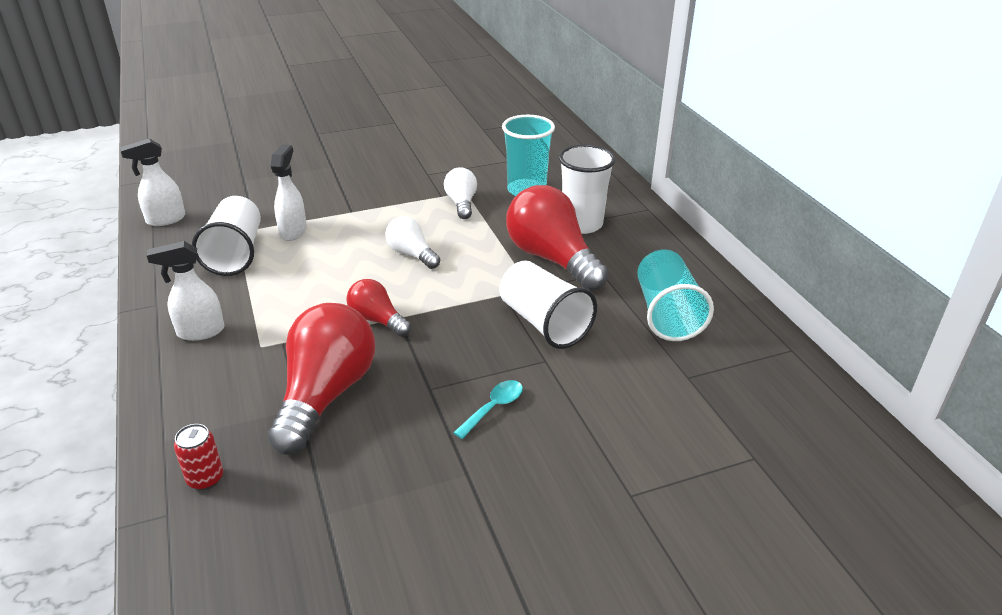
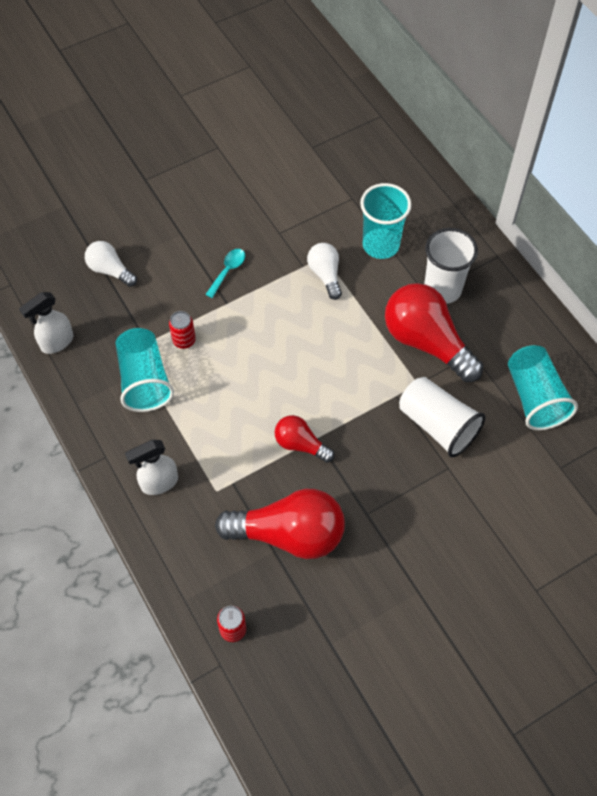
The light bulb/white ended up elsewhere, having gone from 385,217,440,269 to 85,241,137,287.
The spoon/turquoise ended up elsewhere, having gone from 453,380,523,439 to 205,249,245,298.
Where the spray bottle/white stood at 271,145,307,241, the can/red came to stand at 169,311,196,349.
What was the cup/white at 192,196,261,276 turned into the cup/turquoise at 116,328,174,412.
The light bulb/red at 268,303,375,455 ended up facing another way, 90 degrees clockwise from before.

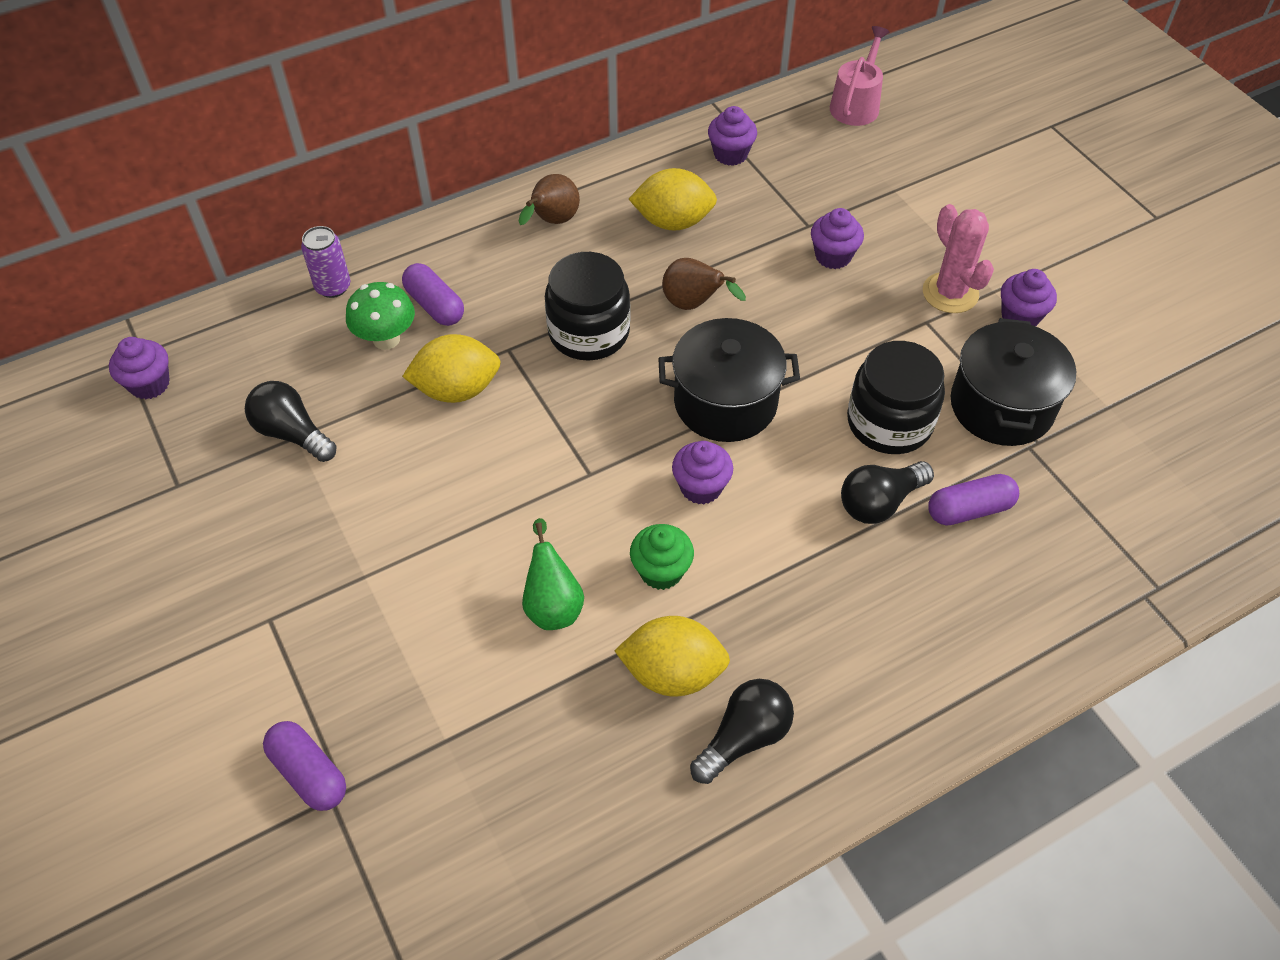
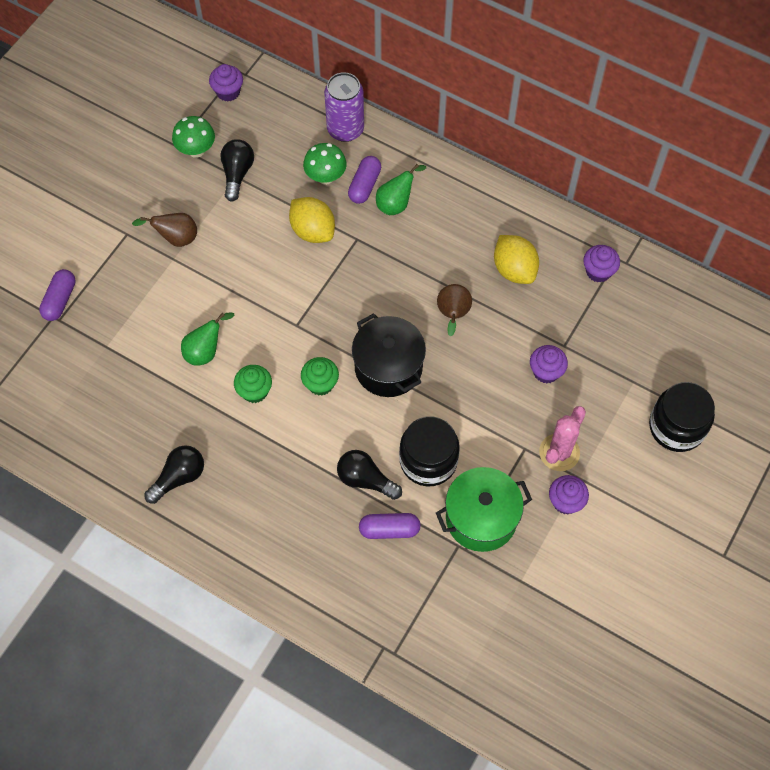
The second view lost the lemon/yellow at 614,616,730,696.
The second view lost the watering can/pink at 830,26,889,126.
The second view gained the mushroom/green at 172,116,215,158.
The second view gained the pear/green at 376,164,426,215.
The pear/brown ended up elsewhere, having gone from 518,174,580,225 to 132,213,197,247.
The jar/black ended up elsewhere, having gone from 545,252,631,361 to 649,382,715,452.
What was the cupcake/purple at 672,441,733,505 turned into the cupcake/green at 301,357,339,396.
What was the pot/black at 951,318,1076,446 turned into the pot/green at 436,467,532,552.
The light bulb/black at 690,679,794,784 ended up facing another way, 60 degrees counterclockwise from before.
The capsule/purple at 928,474,1019,526 ended up facing another way, 45 degrees counterclockwise from before.
The size of the can/purple at 301,226,350,298 changed by a factor of 1.59.

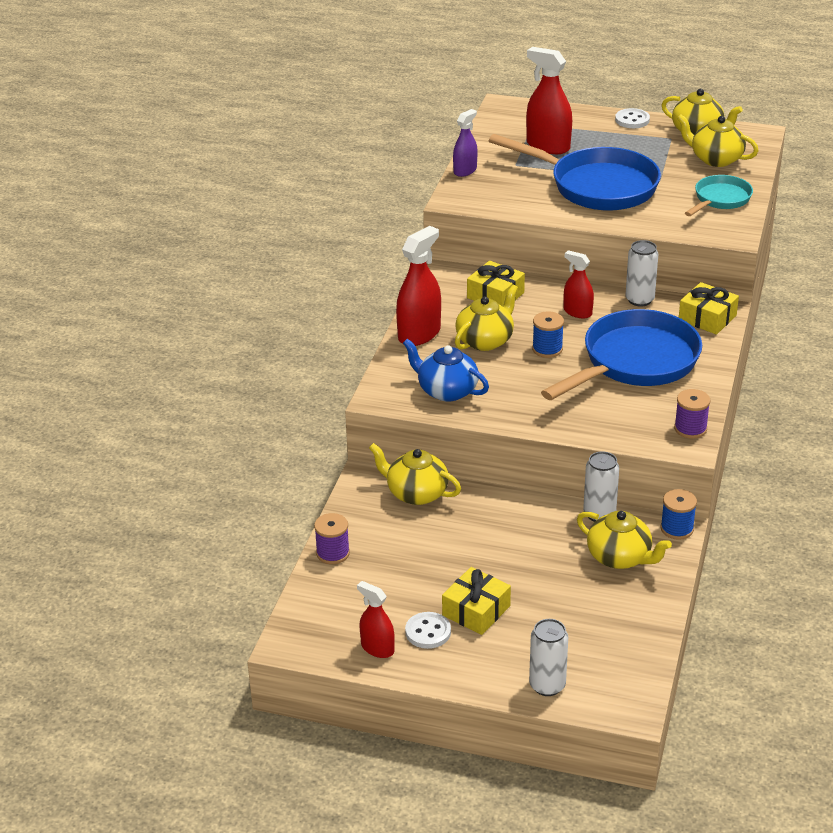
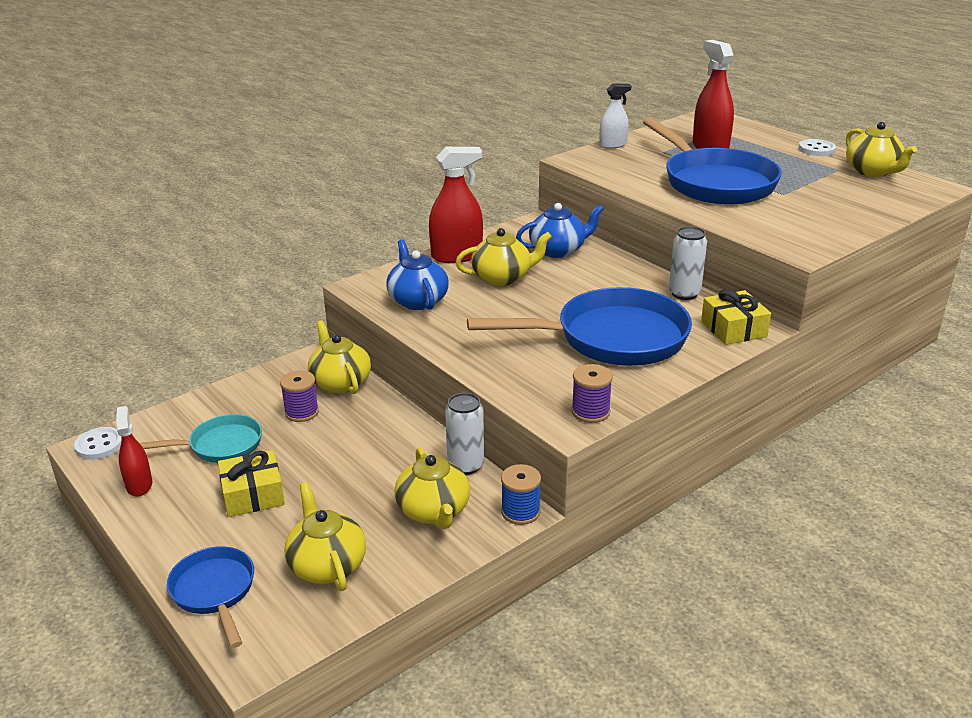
The second view lost the spool/blue at 532,311,564,358.
The second view lost the spray bottle/red at 564,250,594,318.
The spool/purple ended up elsewhere, having gone from 314,513,350,564 to 280,370,319,422.
The button/white ended up elsewhere, having gone from 405,612,451,649 to 74,427,122,460.
The teapot/yellow ended up elsewhere, having gone from 677,114,759,167 to 284,482,366,591.
The pan/turquoise ended up elsewhere, having gone from 685,175,753,216 to 140,414,262,463.
Where the gift/yellow stood at 467,261,525,306, the teapot/blue came to stand at 516,203,604,258.
Where the can/white stood at 529,619,568,696, the pan/blue came to stand at 167,546,254,648.
What was the spray bottle/purple at 453,109,478,177 turned into the spray bottle/white at 599,83,631,148.

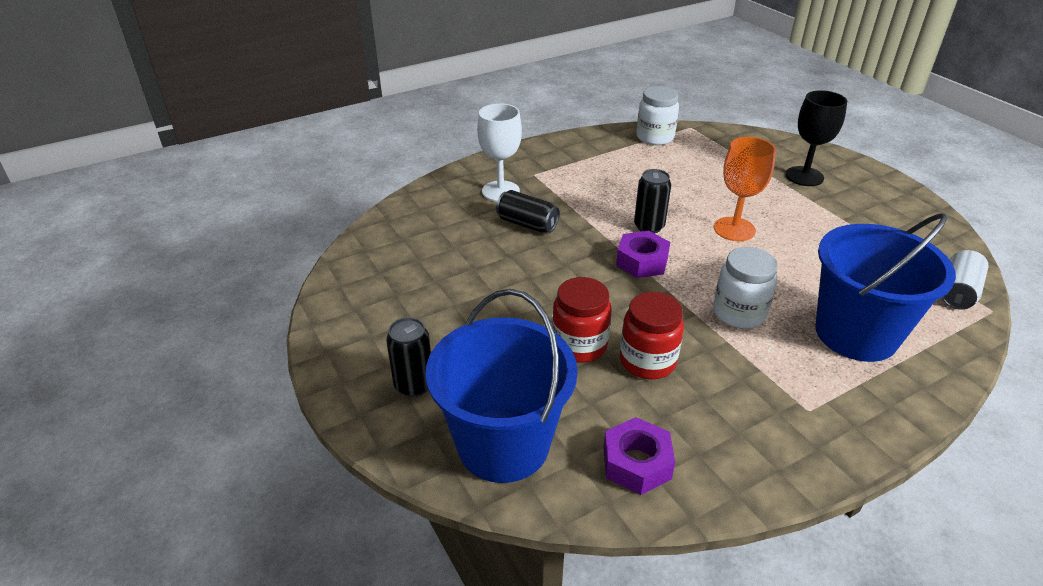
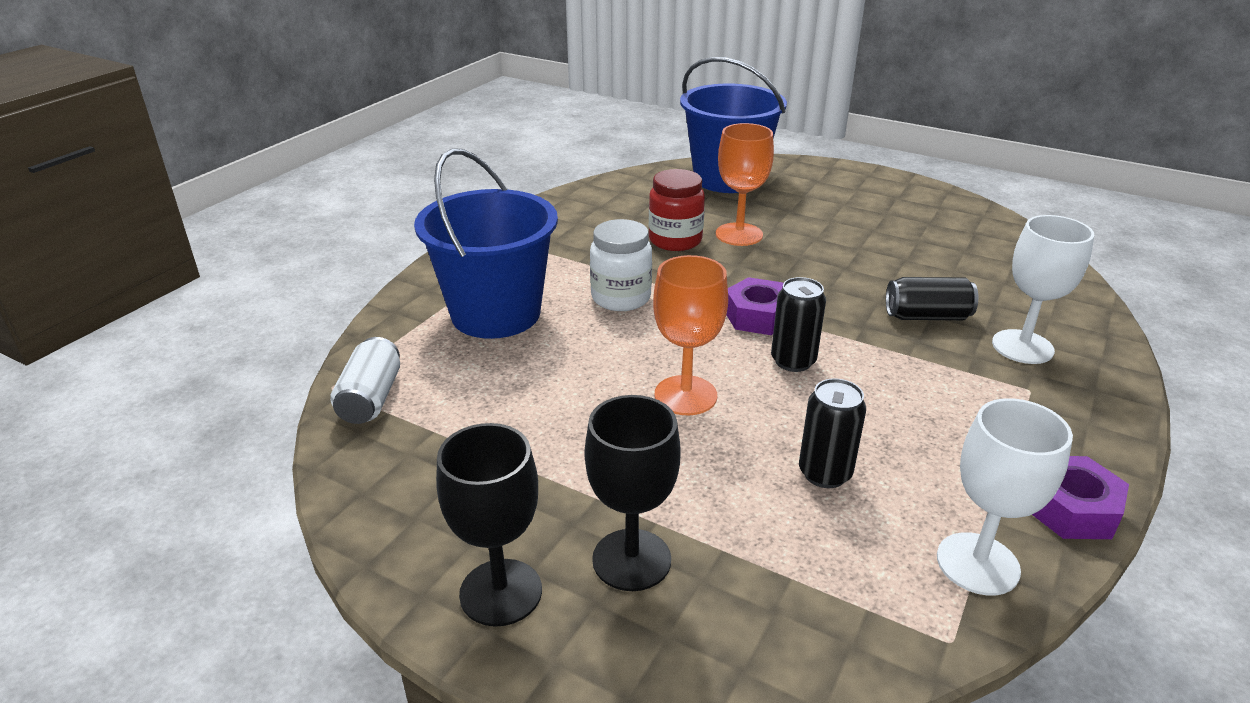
The second view gained the goblet/black at 436,423,542,627.
The can/black ended up elsewhere, having gone from 386,317,431,397 to 799,378,866,488.
The nut/purple ended up elsewhere, having gone from 603,417,675,495 to 1032,456,1129,539.
Where the jar/red stood at 552,277,611,363, the goblet/orange came to stand at 716,123,774,246.
Where the jar/white stood at 637,86,679,145, the goblet/white came to stand at 937,398,1073,595.

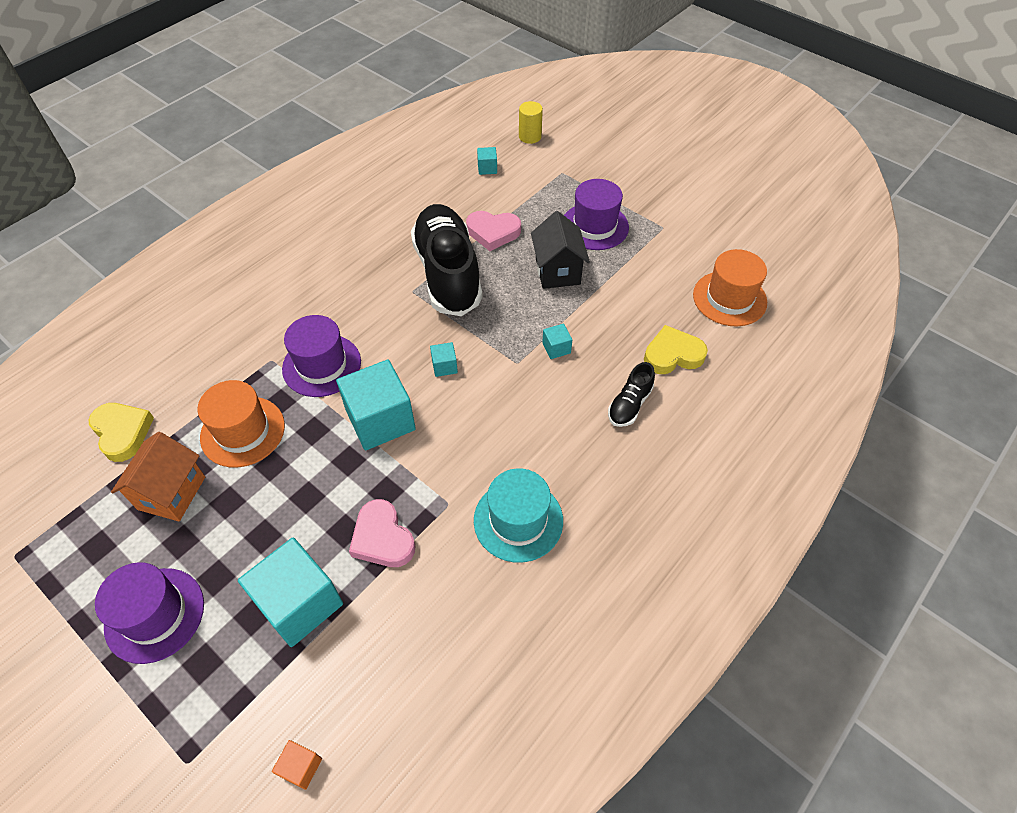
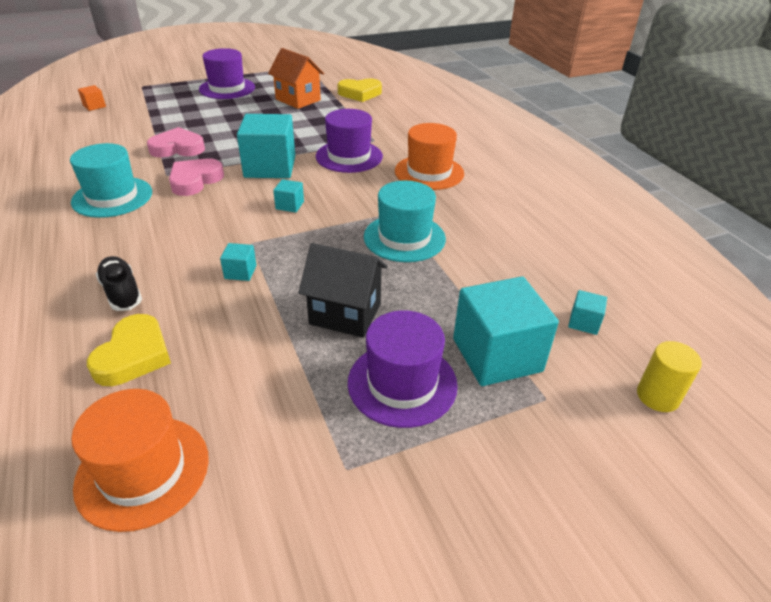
The hat/orange ended up elsewhere, having gone from 197,380,285,467 to 395,123,464,190.
The cube/turquoise ended up elsewhere, having gone from 238,538,343,647 to 453,276,559,386.
The heart/pink ended up elsewhere, having gone from 466,211,521,251 to 169,158,224,196.
Where the shoe/black stood at 411,204,483,316, the hat/turquoise came to stand at 364,181,446,262.

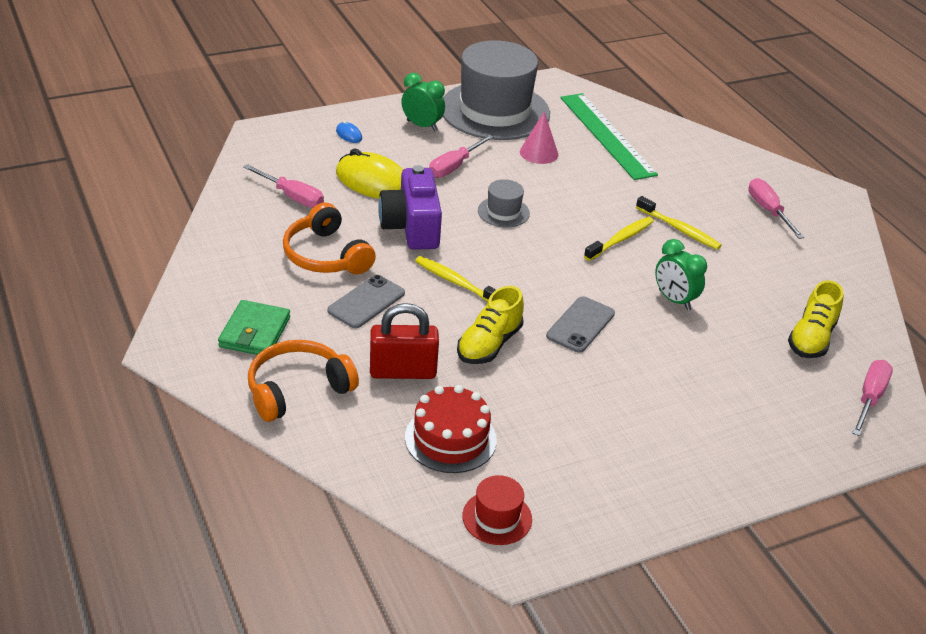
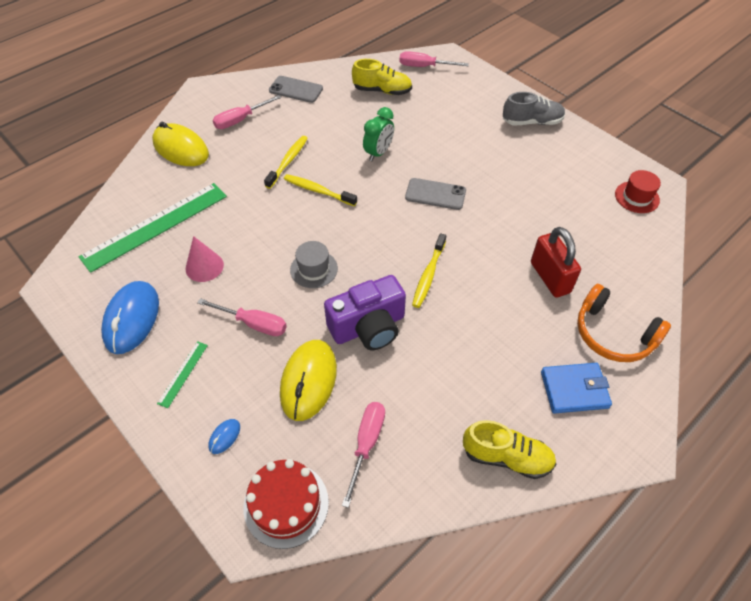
The second view lost the headphones/orange at 283,203,376,274.
The second view gained the mouse/yellow at 152,122,209,166.
The second view gained the shoe/grey at 503,92,565,125.
The phone/grey ended up elsewhere, having gone from 327,275,405,328 to 269,76,323,103.
The cake/red ended up elsewhere, having gone from 405,385,497,473 to 243,459,329,549.
The shoe/yellow ended up elsewhere, having gone from 457,286,524,364 to 463,420,556,479.
Where the clock/green stood at 401,73,445,131, the ruler/green came to stand at 157,341,208,408.
Where the hat/grey stood at 443,40,550,140, the mouse/blue came to stand at 101,281,159,354.
What was the wallet/green at 218,300,290,355 turned into the wallet/blue at 541,363,612,414.

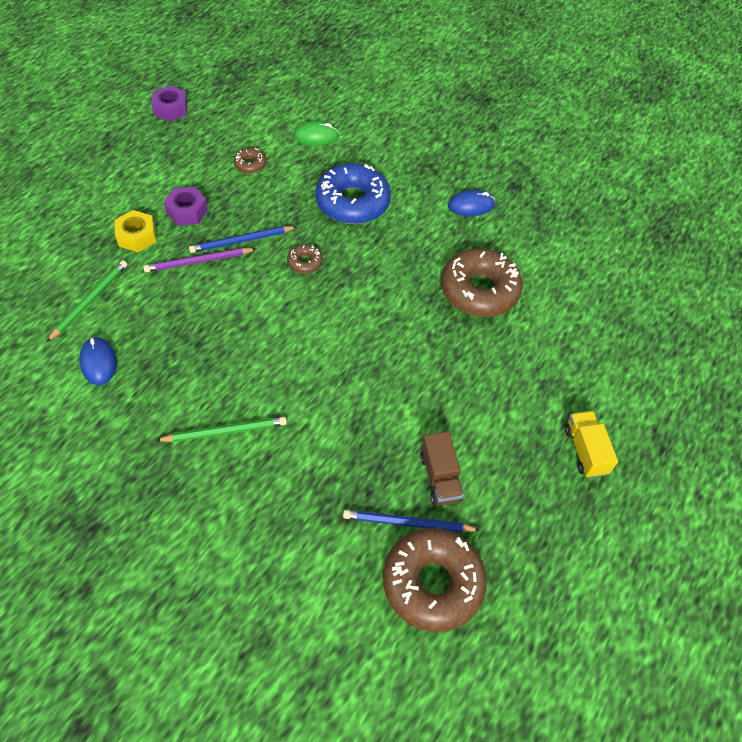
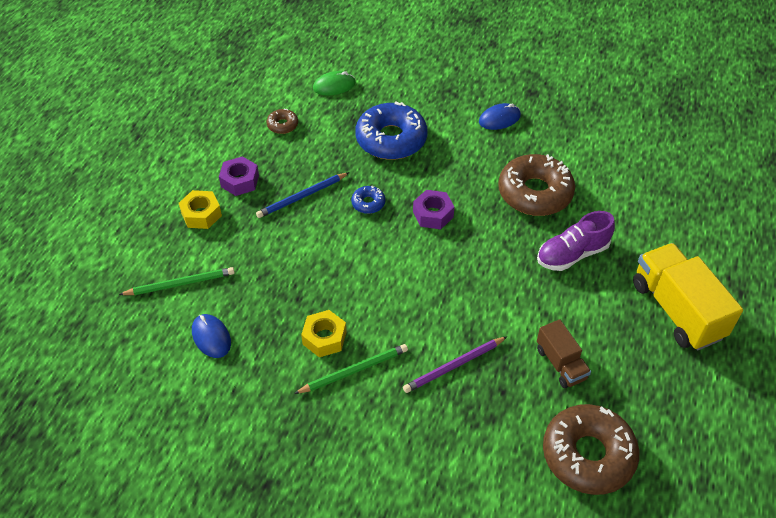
The second view lost the pencil/blue at 343,510,480,532.
The second view gained the nut/yellow at 301,310,347,357.
The second view gained the shoe/purple at 537,211,615,271.
The pencil/purple ended up elsewhere, having gone from 143,248,256,272 to 403,336,507,393.
The nut/purple ended up elsewhere, having gone from 151,85,188,121 to 413,190,454,229.
What was the donut/brown at 287,244,323,274 turned into the donut/blue at 351,186,385,214.
The pencil/green at 47,260,128,342 ended up facing another way, 60 degrees clockwise from before.
The size of the truck/yellow at 564,411,618,478 changed by a factor of 1.81.

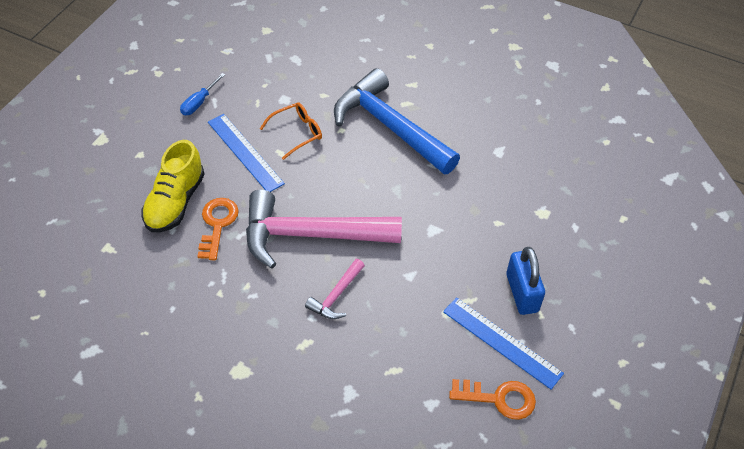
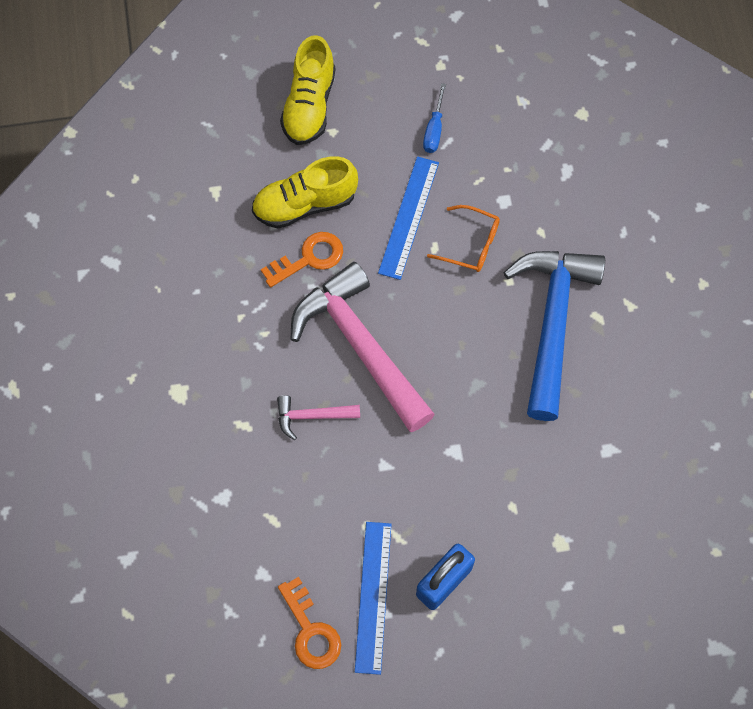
The second view gained the shoe/yellow at 280,35,335,145.
The screwdriver/blue at 180,73,225,115 ended up facing another way, 75 degrees counterclockwise from before.

